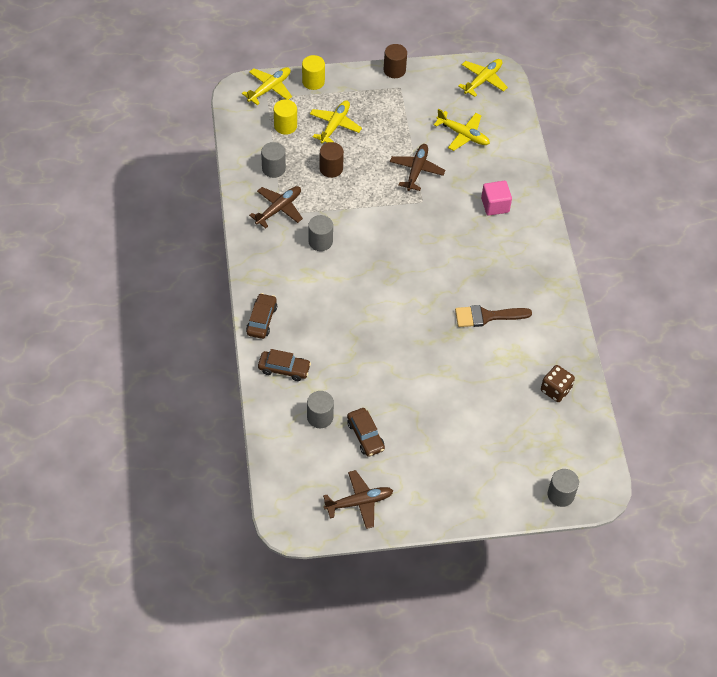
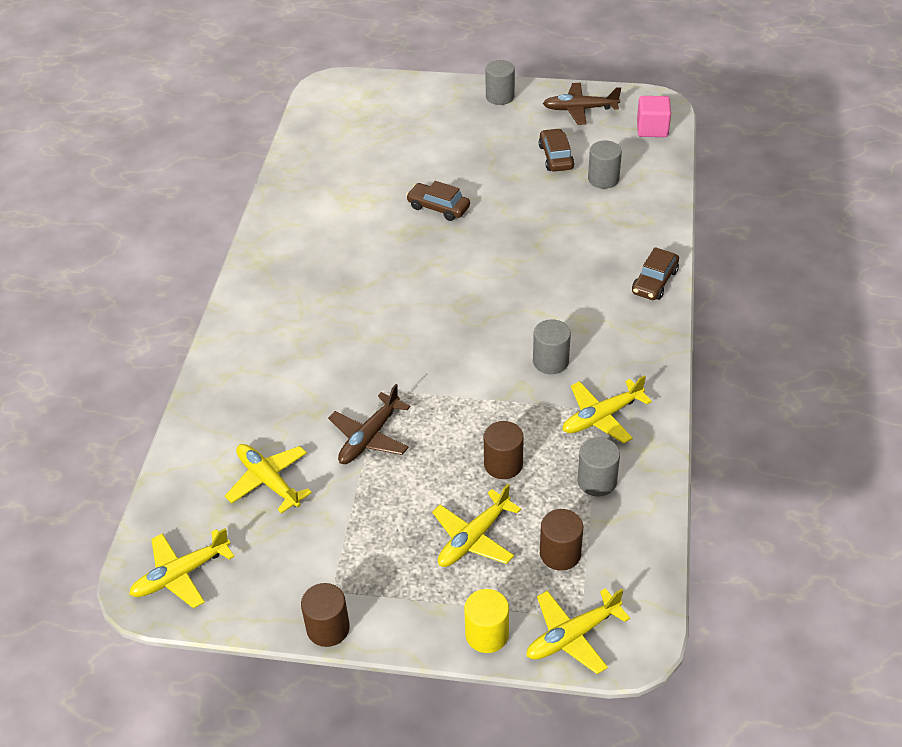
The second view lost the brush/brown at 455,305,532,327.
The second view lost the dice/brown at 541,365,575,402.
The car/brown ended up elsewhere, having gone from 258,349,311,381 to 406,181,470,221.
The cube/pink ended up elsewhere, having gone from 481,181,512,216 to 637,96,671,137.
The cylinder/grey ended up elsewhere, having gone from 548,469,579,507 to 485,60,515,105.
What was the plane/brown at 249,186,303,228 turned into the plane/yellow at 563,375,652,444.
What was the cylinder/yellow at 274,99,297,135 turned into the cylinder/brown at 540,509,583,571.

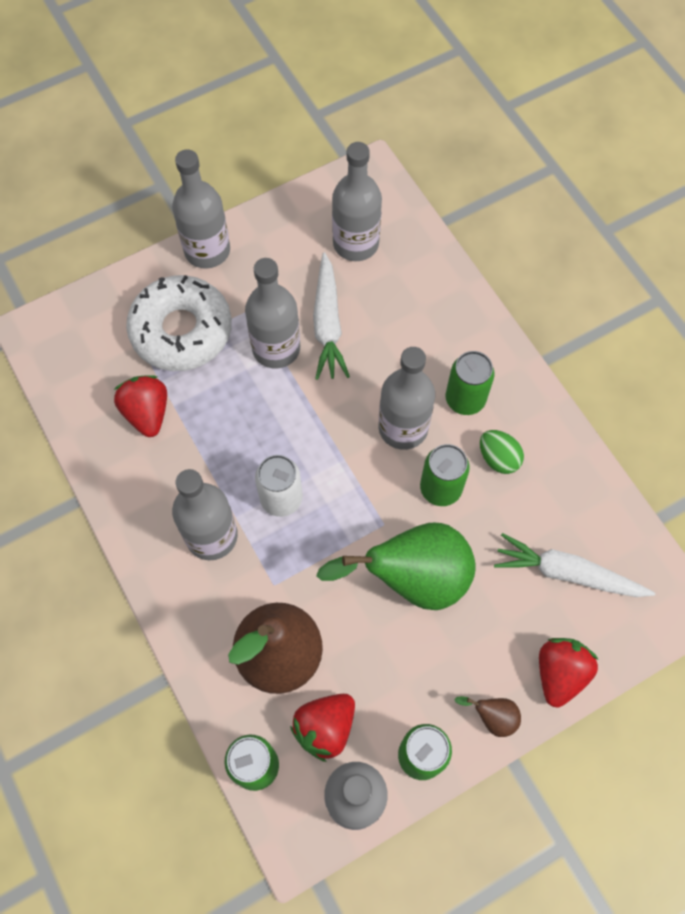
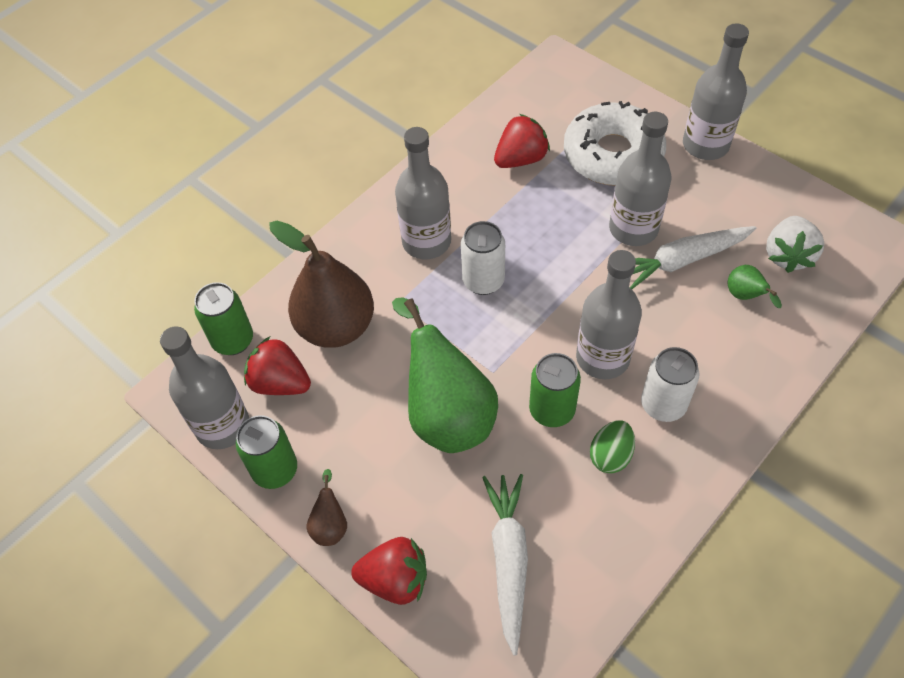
The second view gained the pear/green at 728,265,782,308.
Where the bottle/grey stood at 332,142,382,261, the strawberry/white came to stand at 766,216,824,273.
What was the can/green at 446,351,494,415 turned into the can/white at 641,347,699,422.

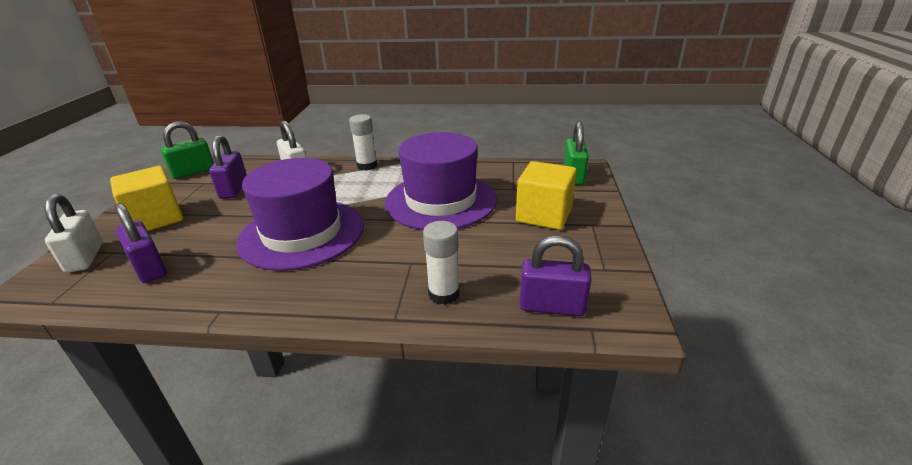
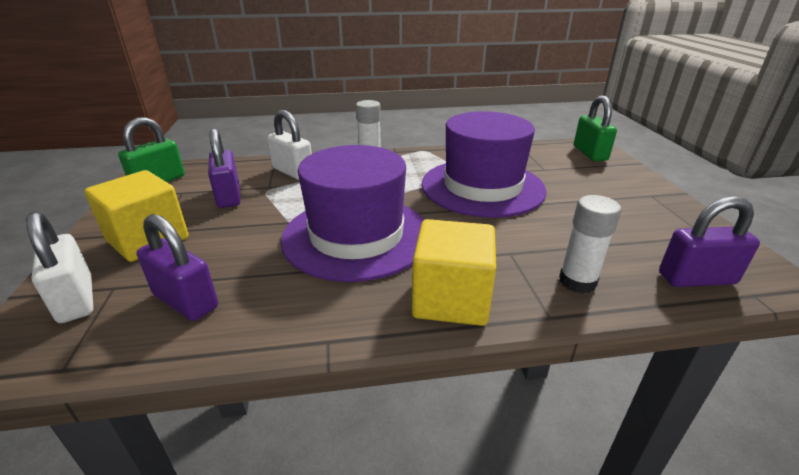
The cube/yellow ended up elsewhere, having gone from 516,161,577,230 to 412,219,496,326.

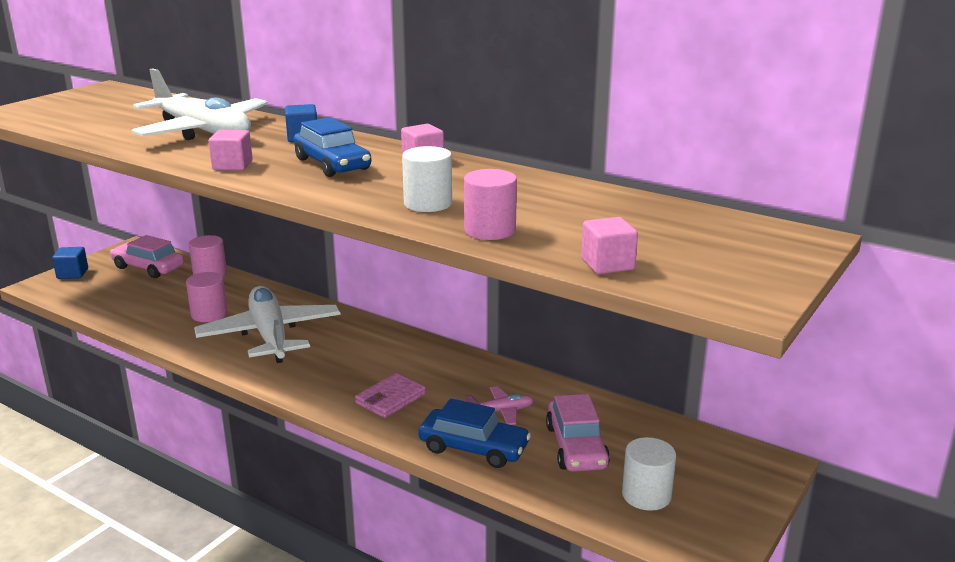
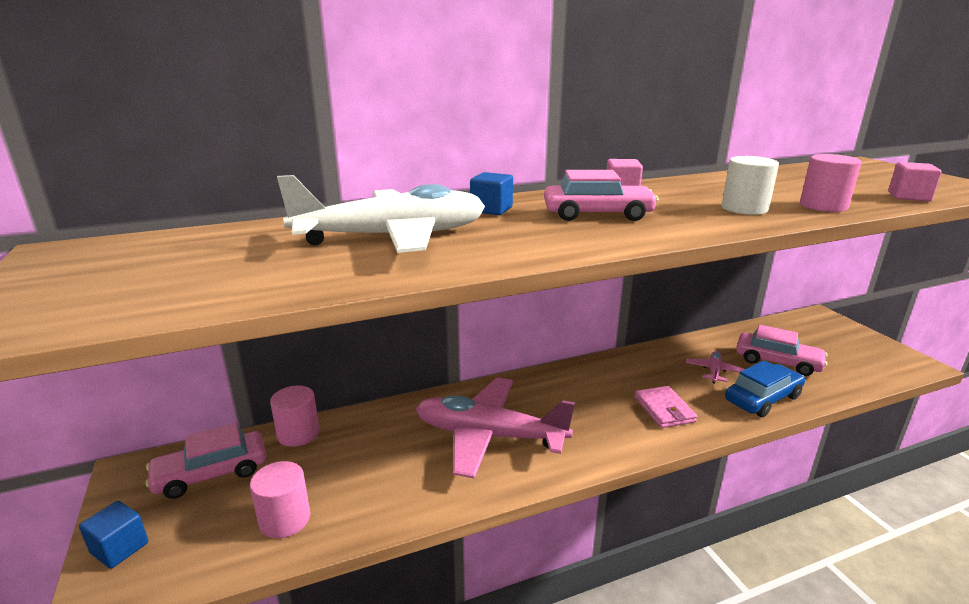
The second view lost the cube/pink at 209,130,253,171.
The second view lost the cylinder/white at 622,437,676,511.
The cylinder/pink ended up elsewhere, having gone from 186,272,228,322 to 250,461,310,538.
What was the plane/white at 194,286,341,363 turned into the plane/pink at 416,377,575,479.
What was the car/blue at 294,117,371,177 turned into the car/pink at 544,170,659,221.

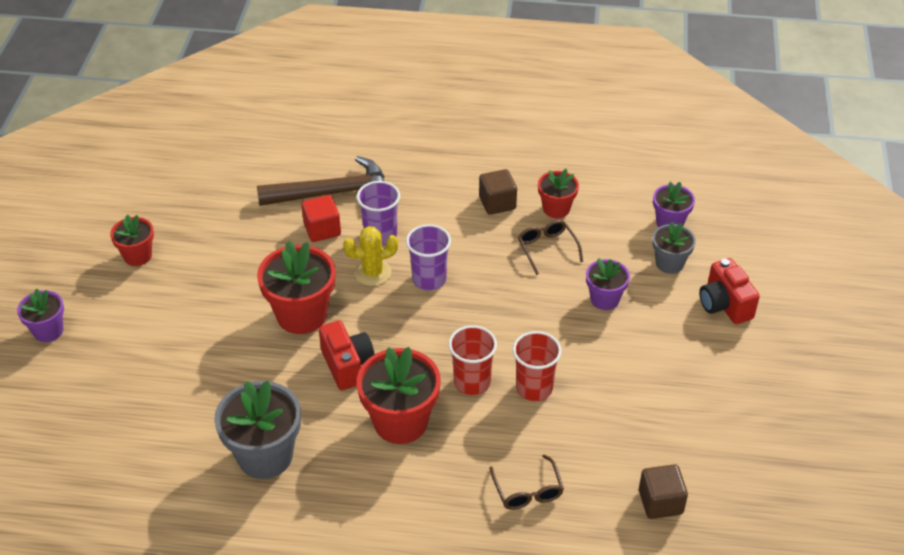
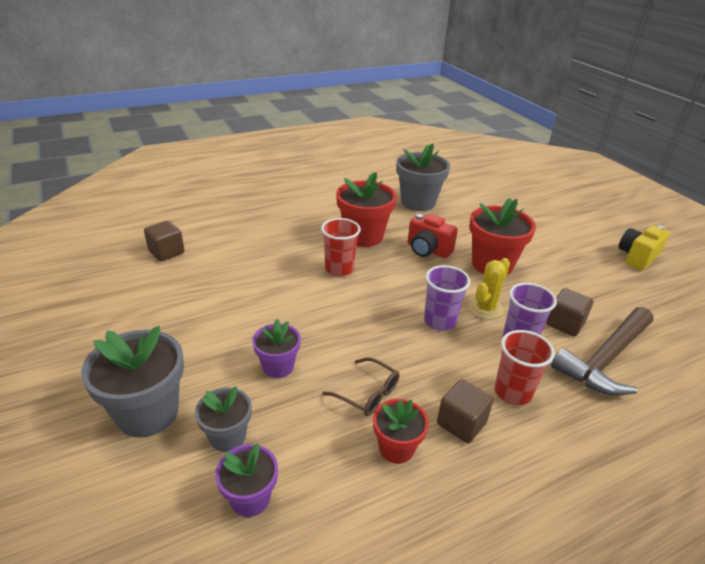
The second view lost the flower pot/purple at 17,288,64,342.
The second view lost the glasses/brown at 489,454,564,510.
The cup/red ended up elsewhere, having gone from 513,331,562,401 to 494,330,555,405.
Where the flower pot/red stood at 110,214,154,266, the camera/yellow came to stand at 618,225,670,270.
Where the camera/red stood at 699,258,760,324, the flower pot/grey came to stand at 81,326,184,438.
What was the cube/red at 301,195,341,242 turned into the cube/brown at 546,288,593,337.

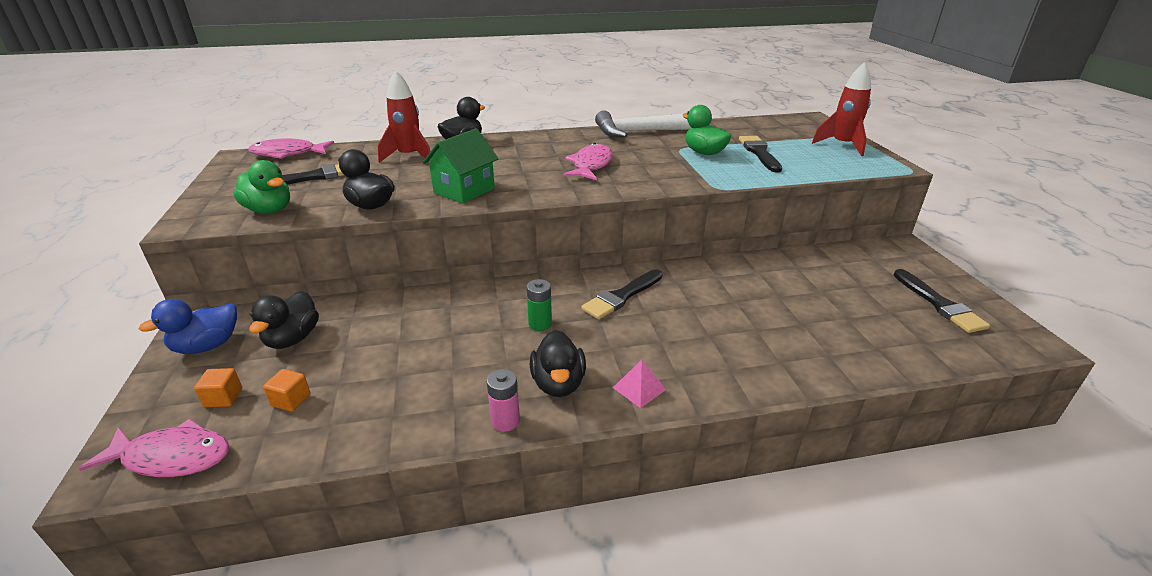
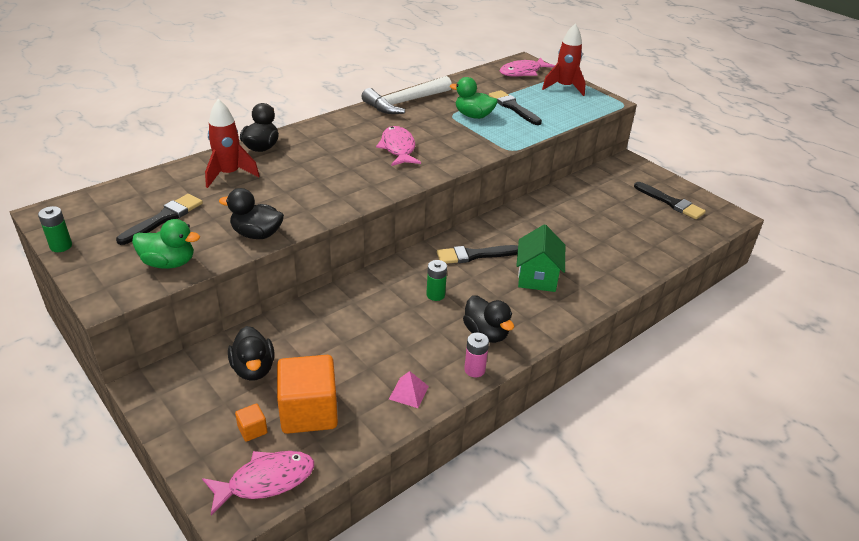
The second view lost the duck/blue at 139,299,237,354.
The second view gained the battery/green at 38,206,72,252.
The fish/pink ended up elsewhere, having gone from 248,138,334,159 to 500,57,555,77.
The house/green ended up elsewhere, having gone from 423,128,498,204 to 516,224,565,292.
The pyramid/pink ended up elsewhere, having gone from 613,360,666,408 to 389,371,429,408.
The brush/black at 581,269,663,319 ended up facing another way, 60 degrees clockwise from before.
The size of the cube/orange at 263,369,311,412 changed by a factor of 2.34.

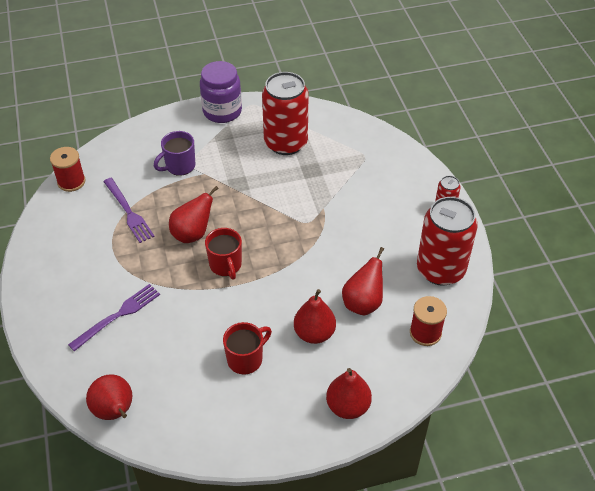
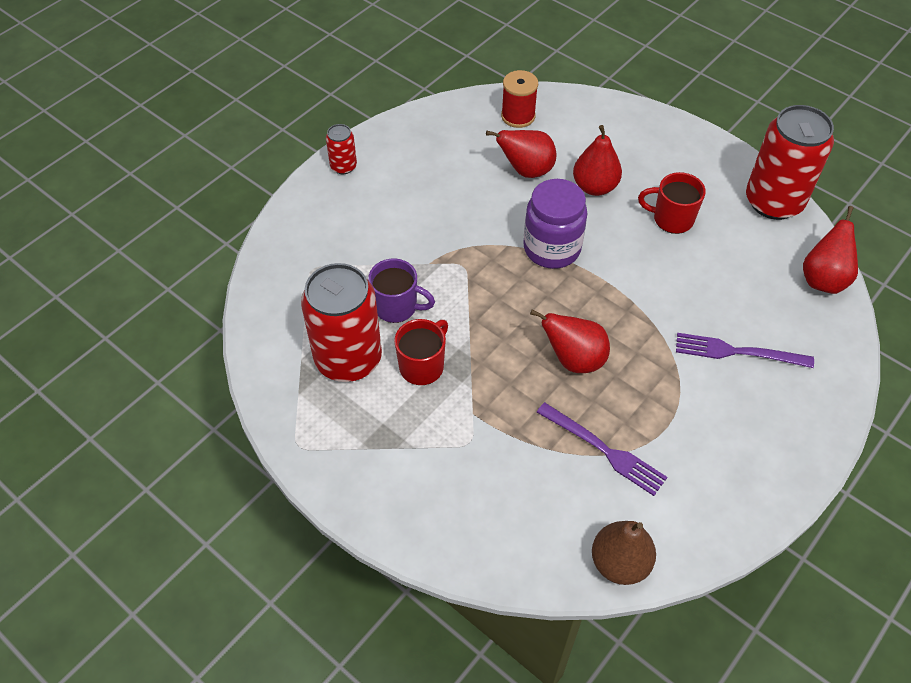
The second view lost the pear/red at 326,368,372,419.
The mug/purple ended up elsewhere, having gone from 154,131,195,176 to 368,259,435,323.
The jar/purple ended up elsewhere, having gone from 200,61,242,123 to 523,179,588,269.
The mug/red ended up elsewhere, having gone from 205,228,242,280 to 394,319,448,385.
The can/red ended up elsewhere, having gone from 417,197,478,286 to 746,105,834,220.
Where the spool/red stood at 50,147,85,192, the pear/brown came to stand at 592,521,656,585.
The fork/purple at 103,178,155,243 ended up facing another way, 105 degrees clockwise from before.

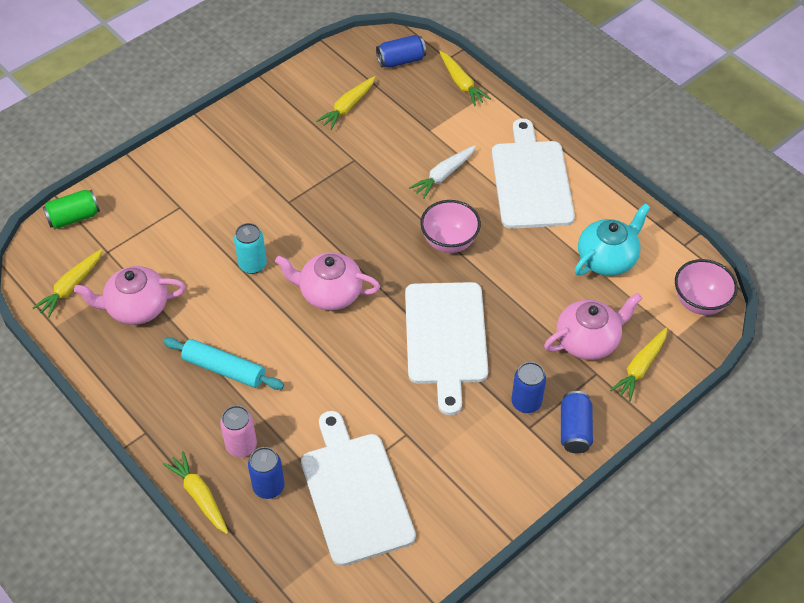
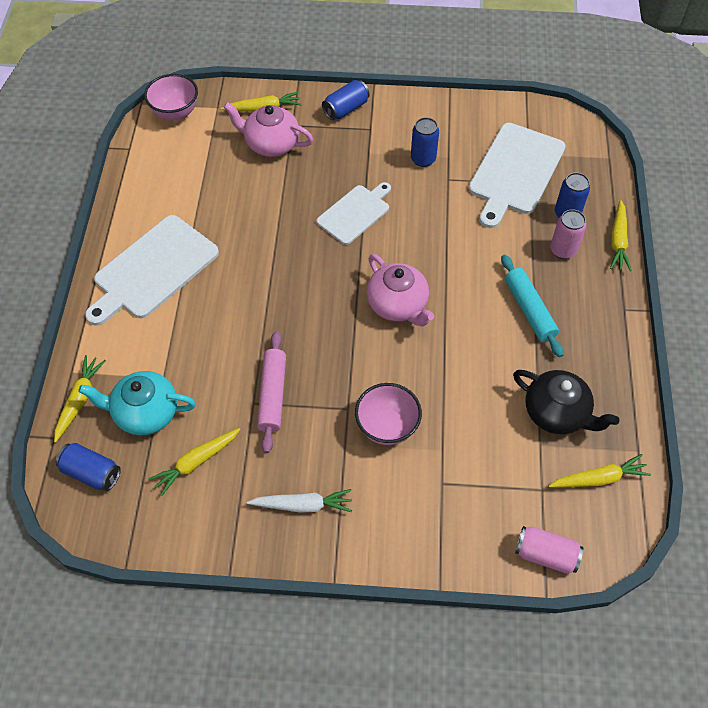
The second view lost the can/turquoise at 234,223,267,274.
The second view gained the rolling pin/pink at 257,331,286,453.
The carrot/white ended up elsewhere, having gone from 409,145,476,199 to 247,489,352,513.
The bowl/pink ended up elsewhere, having gone from 420,200,481,253 to 355,383,422,445.
The can/blue ended up elsewhere, having gone from 511,362,546,413 to 411,117,439,167.
The teapot/turquoise ended up elsewhere, having gone from 575,203,651,276 to 78,371,196,435.
What was the can/green at 43,190,100,229 turned into the can/pink at 515,526,583,574.
What was the teapot/pink at 74,266,186,325 turned into the teapot/black at 513,370,619,434.
The carrot/yellow at 316,76,375,130 ended up facing another way, 150 degrees clockwise from before.
The size of the cutting board/white at 405,282,488,415 changed by a factor of 0.62.

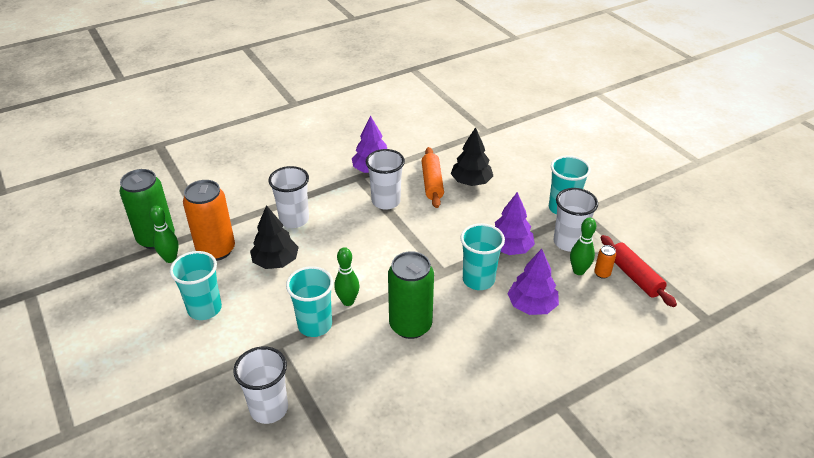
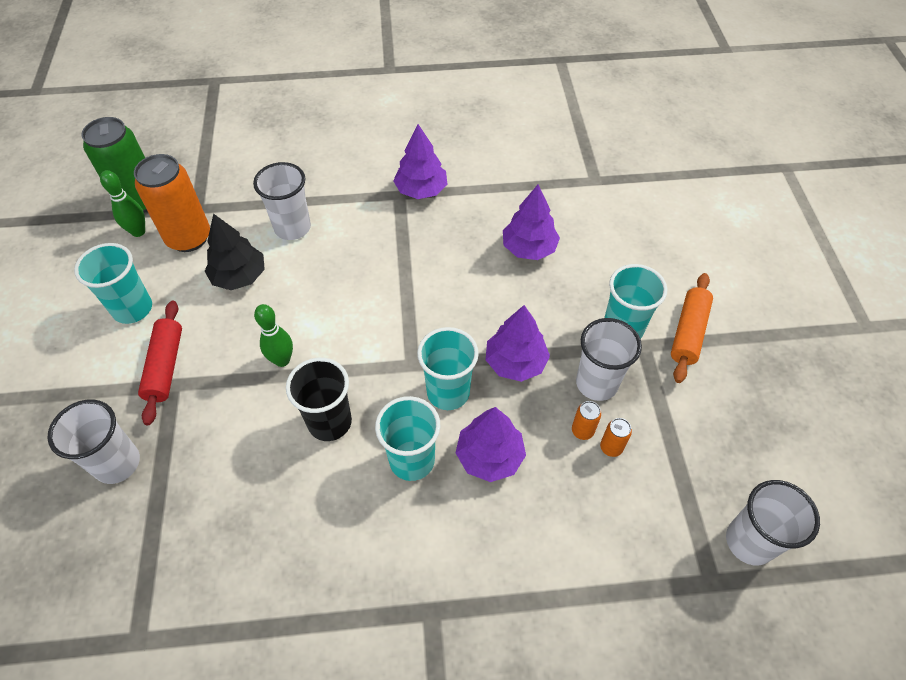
The cup/turquoise ended up elsewhere, having gone from 286,266,333,337 to 375,396,440,481.
The cup/white ended up elsewhere, having gone from 366,149,405,210 to 726,480,820,565.
The rolling pin/orange ended up elsewhere, having gone from 422,147,444,208 to 671,273,713,383.
The rolling pin/red ended up elsewhere, having gone from 600,235,677,307 to 138,300,182,425.
Where the can/green stood at 388,251,434,339, the cup/black came to stand at 286,358,352,441.
Where the bowling pin/green stood at 570,218,596,275, the can/orange came to stand at 572,401,601,440.
What was the tree/black at 451,127,493,186 turned into the tree/purple at 503,184,560,260.

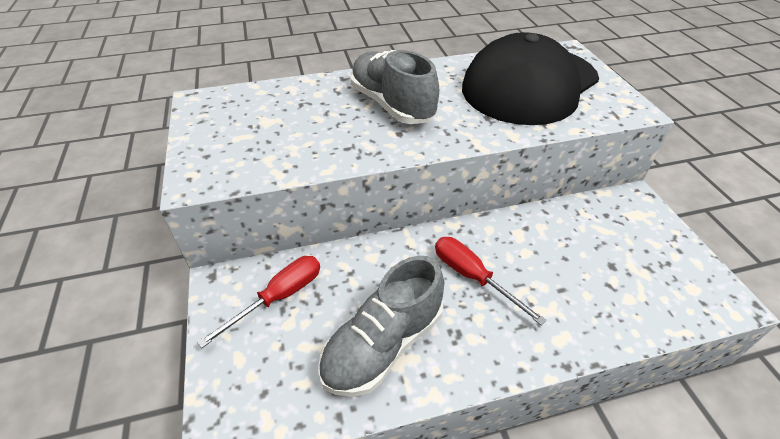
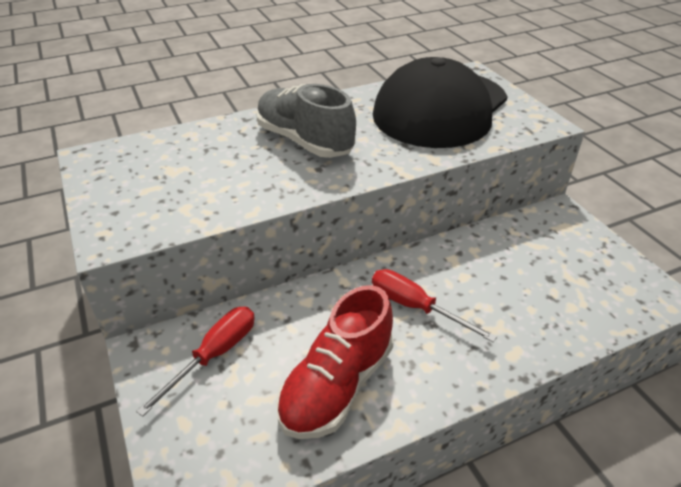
What was the shoe/grey at 318,256,444,397 turned into the shoe/red at 276,285,394,439.

